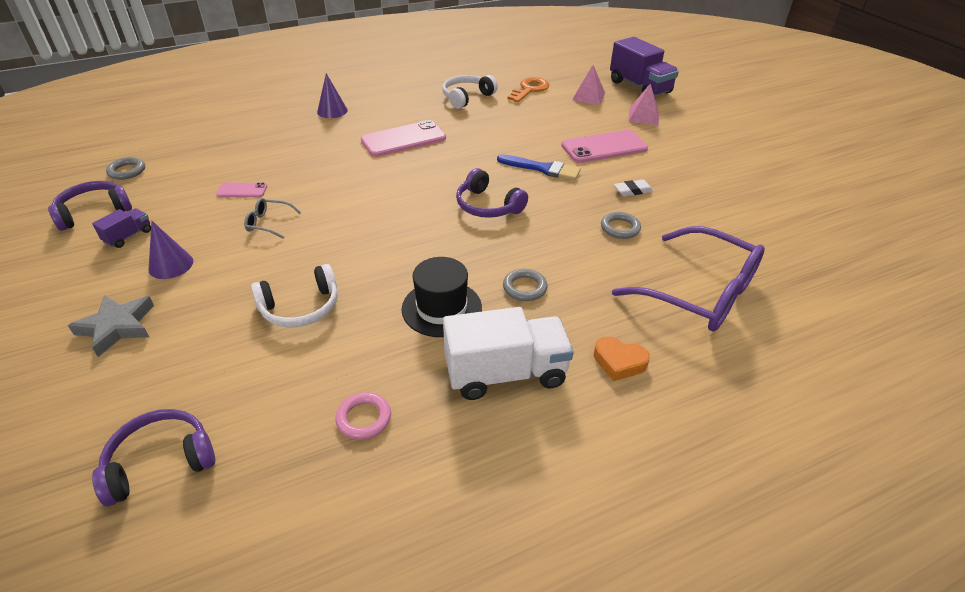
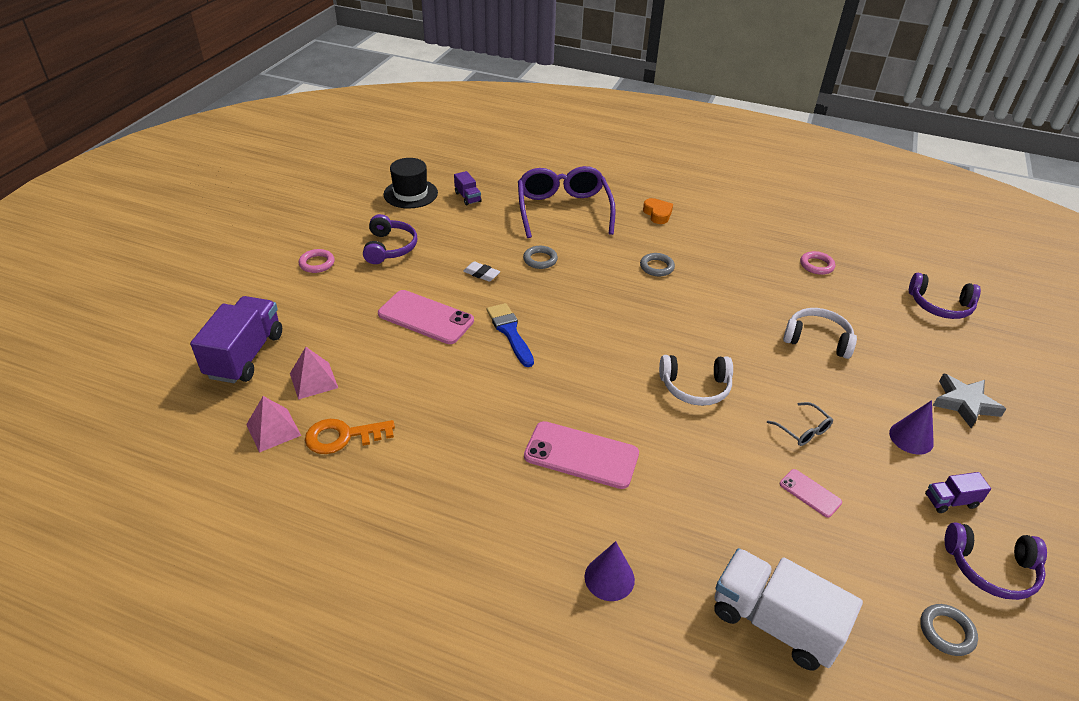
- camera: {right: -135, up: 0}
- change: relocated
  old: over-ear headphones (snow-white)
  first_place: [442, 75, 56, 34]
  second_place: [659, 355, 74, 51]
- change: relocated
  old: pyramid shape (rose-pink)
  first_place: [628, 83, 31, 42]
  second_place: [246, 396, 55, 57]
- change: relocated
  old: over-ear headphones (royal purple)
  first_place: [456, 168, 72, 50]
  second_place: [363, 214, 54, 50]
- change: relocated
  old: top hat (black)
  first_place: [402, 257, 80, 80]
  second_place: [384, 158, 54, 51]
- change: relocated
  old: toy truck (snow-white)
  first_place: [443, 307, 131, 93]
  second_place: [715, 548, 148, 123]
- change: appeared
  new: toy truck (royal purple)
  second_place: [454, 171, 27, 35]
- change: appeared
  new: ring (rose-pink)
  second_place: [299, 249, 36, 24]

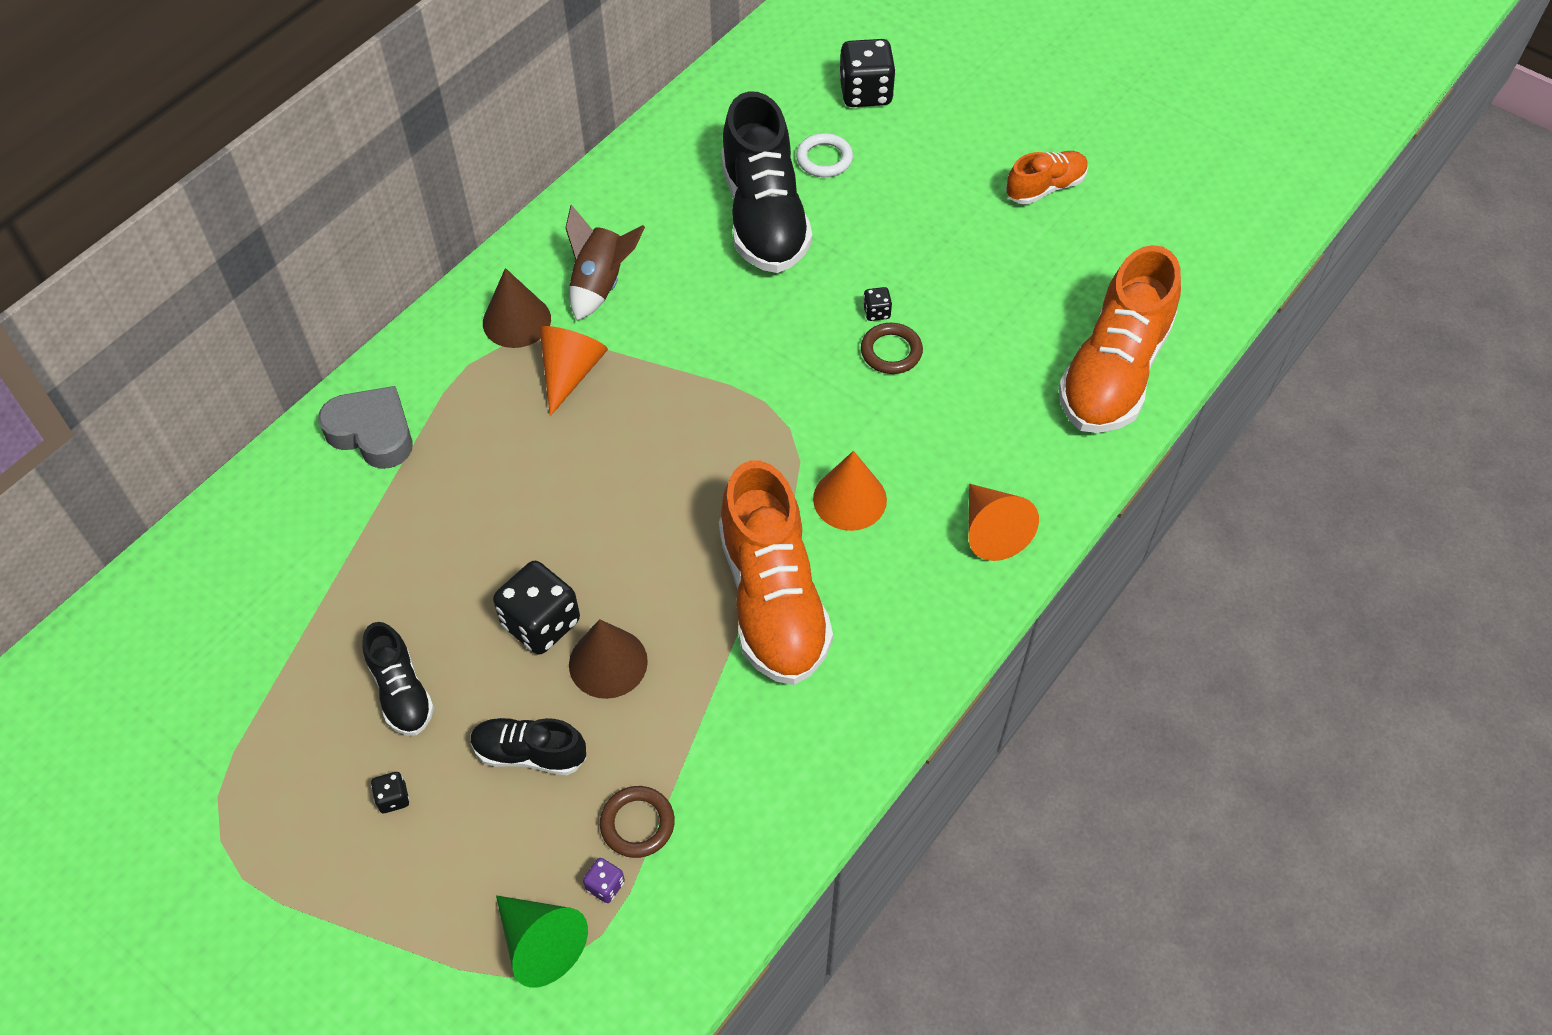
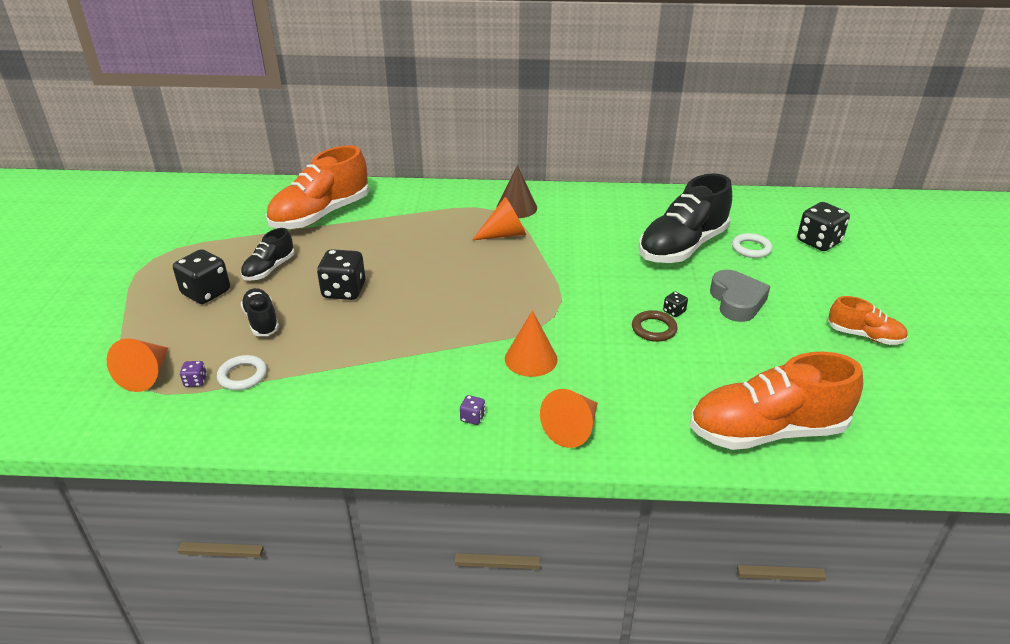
- camera: {right: 55, up: -20}
- change: missing
  old: spaceship (brown)
  first_place: [566, 205, 79, 116]
- change: relocated
  old: heart shape (ash-grey)
  first_place: [318, 386, 95, 83]
  second_place: [710, 270, 60, 52]
- change: relocated
  old: shoe (orange-coloured)
  first_place: [719, 461, 114, 224]
  second_place: [266, 145, 103, 84]
- change: missing
  old: solid cone (brown)
  first_place: [569, 619, 79, 80]
- change: size
  old: die (black)
  first_place: [371, 772, 38, 41]
  second_place: [173, 249, 57, 55]
  factor: 2.21
- change: colour
  old: ring (brown)
  new: ring (snow-white)
  first_place: [600, 786, 75, 72]
  second_place: [217, 355, 50, 35]
- change: colour
  old: solid cone (green)
  new: solid cone (orange-coloured)
  first_place: [496, 895, 92, 93]
  second_place: [106, 338, 62, 54]
- change: appeared
  new: die (royal purple)
  second_place: [460, 395, 25, 30]

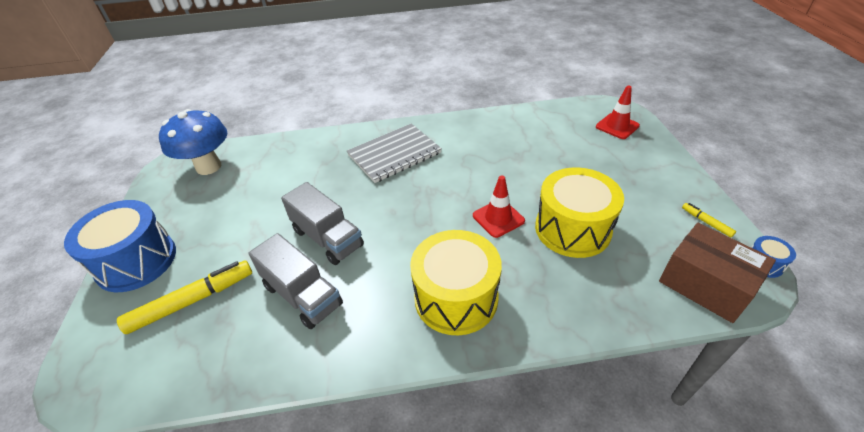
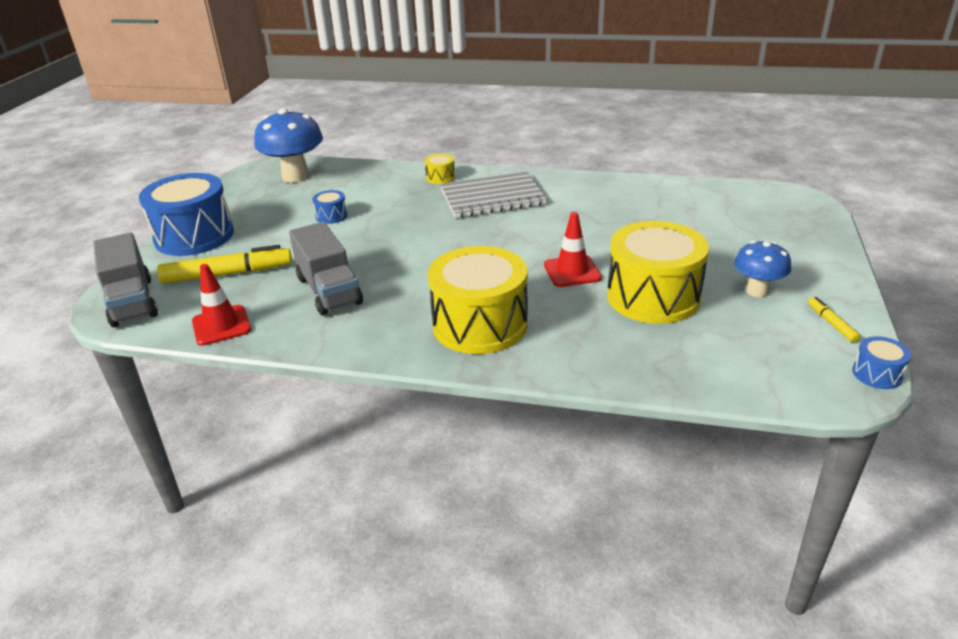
- camera: {right: 20, up: -10}
- change: relocated
  old: road cone (crimson)
  first_place: [596, 85, 44, 54]
  second_place: [192, 264, 59, 82]
- change: relocated
  old: toy truck (ash-grey)
  first_place: [281, 182, 83, 83]
  second_place: [93, 233, 65, 94]
- change: missing
  old: box (brown)
  first_place: [659, 223, 117, 100]
- change: appeared
  new: drum (yellow)
  second_place: [425, 154, 30, 30]
- change: appeared
  new: drum (cobalt)
  second_place: [312, 190, 36, 34]
- change: appeared
  new: fungus (cobalt)
  second_place: [734, 241, 57, 56]

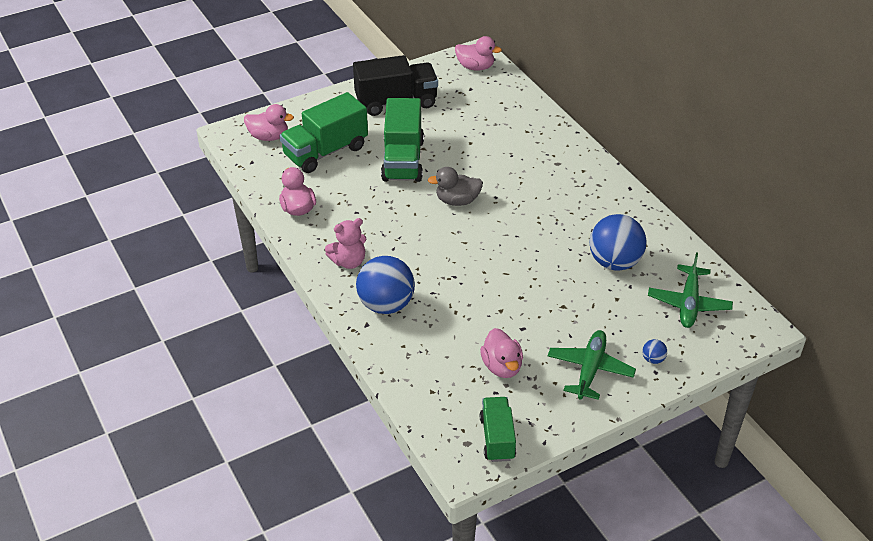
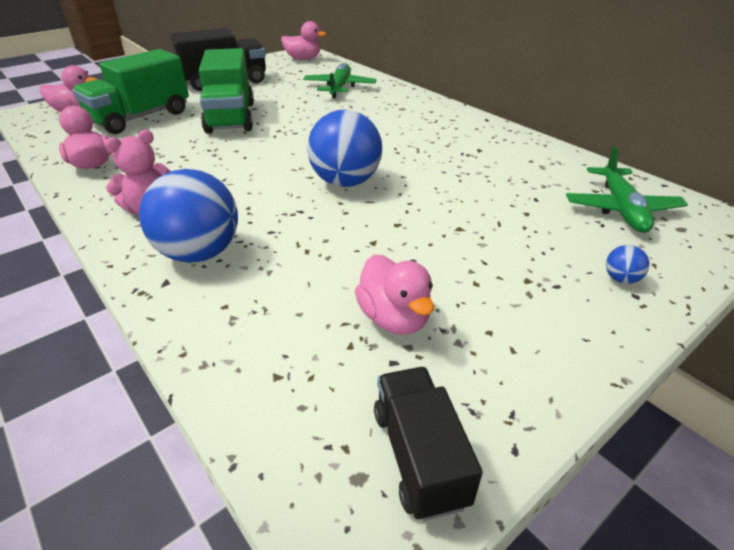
- camera: {right: -10, up: -5}
- change: missing
  old: duck (ash-grey)
  first_place: [428, 167, 55, 39]
- change: relocated
  old: sphere (cobalt)
  first_place: [590, 214, 56, 57]
  second_place: [307, 110, 75, 77]
- change: relocated
  old: aeroplane (green)
  first_place: [548, 330, 88, 70]
  second_place: [303, 63, 74, 35]
- change: colour
  old: toy truck (green)
  new: toy truck (black)
  first_place: [480, 397, 36, 65]
  second_place: [374, 367, 109, 154]

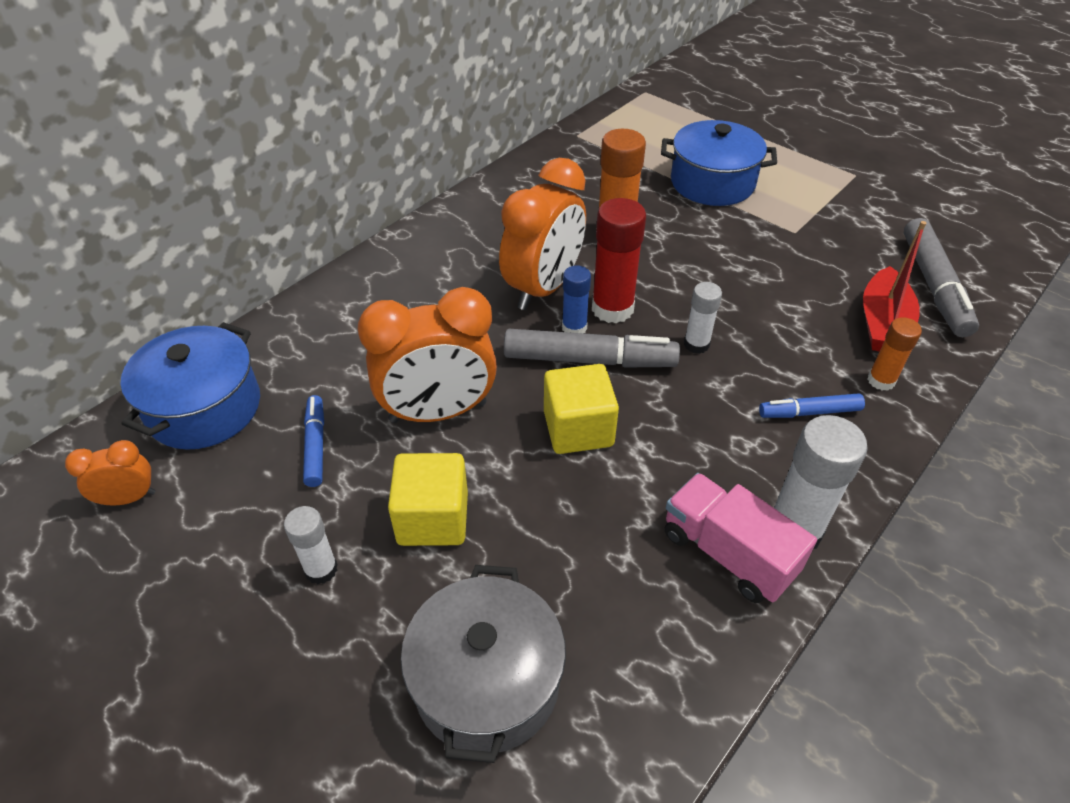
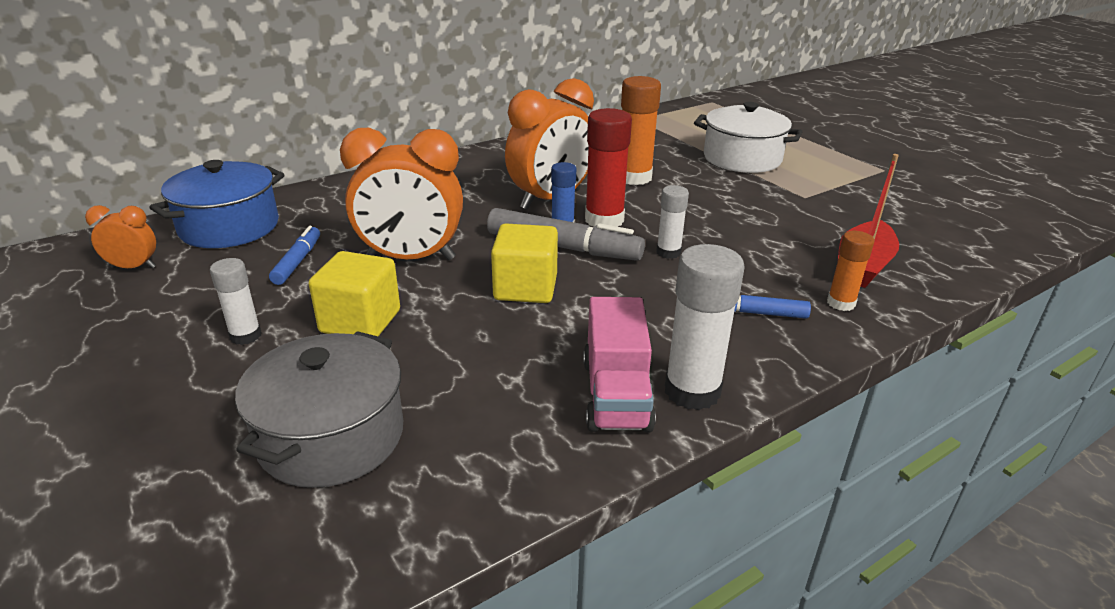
- camera: {right: 15, up: -15}
- change: colour
  old: stockpot (cobalt)
  new: stockpot (snow-white)
  first_place: [661, 120, 116, 86]
  second_place: [694, 102, 108, 71]
- change: missing
  old: marker (ash-grey)
  first_place: [904, 218, 75, 119]
- change: spun
  old: toy truck (rose-pink)
  first_place: [665, 473, 152, 130]
  second_place: [583, 297, 73, 135]
  degrees: -150

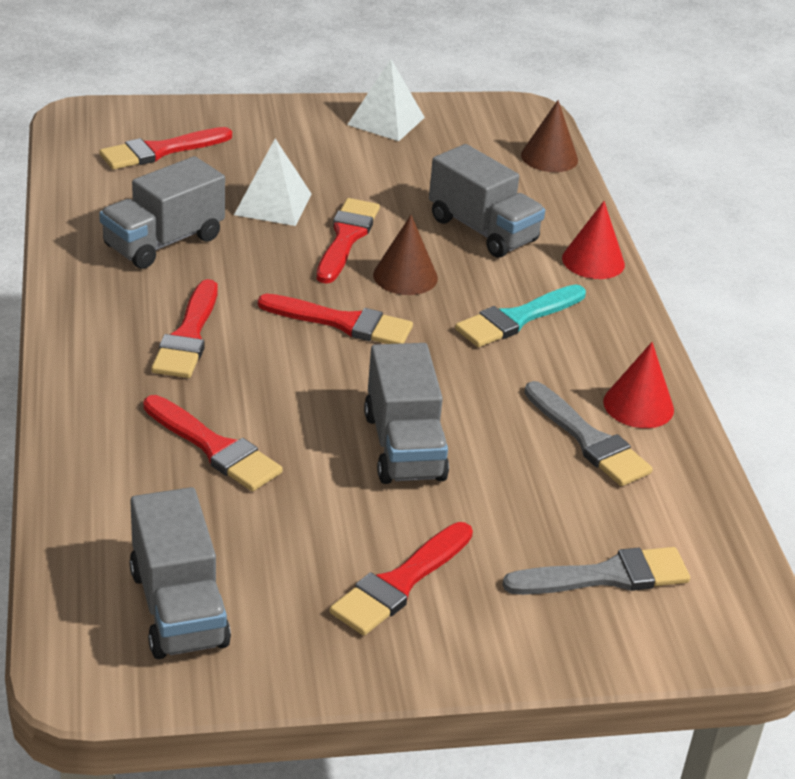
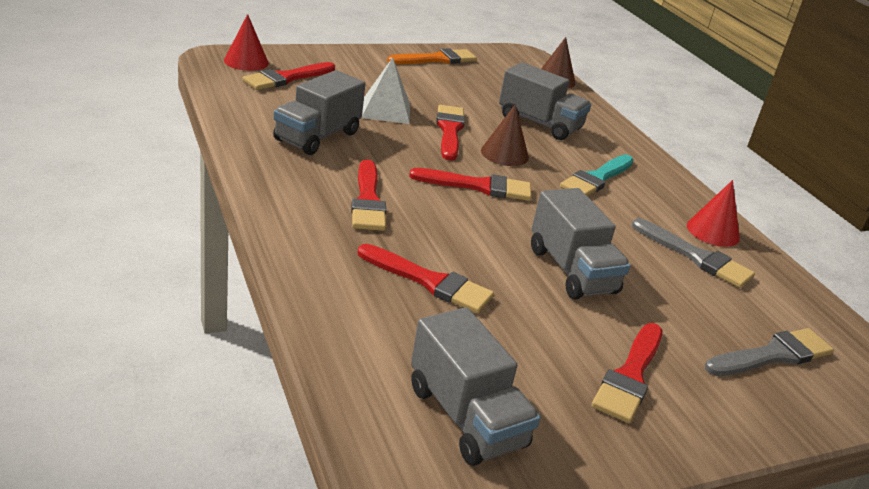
- camera: {right: -15, up: -5}
- change: exchanged
  old: pyramid shape (snow-white)
  new: paint brush (orange-coloured)
  first_place: [347, 59, 78, 82]
  second_place: [387, 48, 90, 16]
- change: relocated
  old: solid cone (crimson)
  first_place: [562, 201, 63, 78]
  second_place: [224, 14, 45, 57]

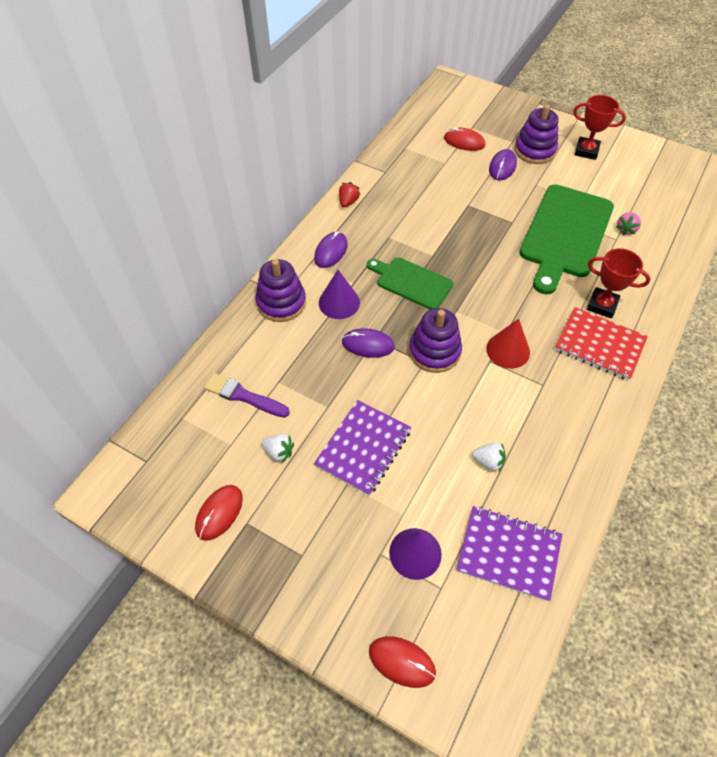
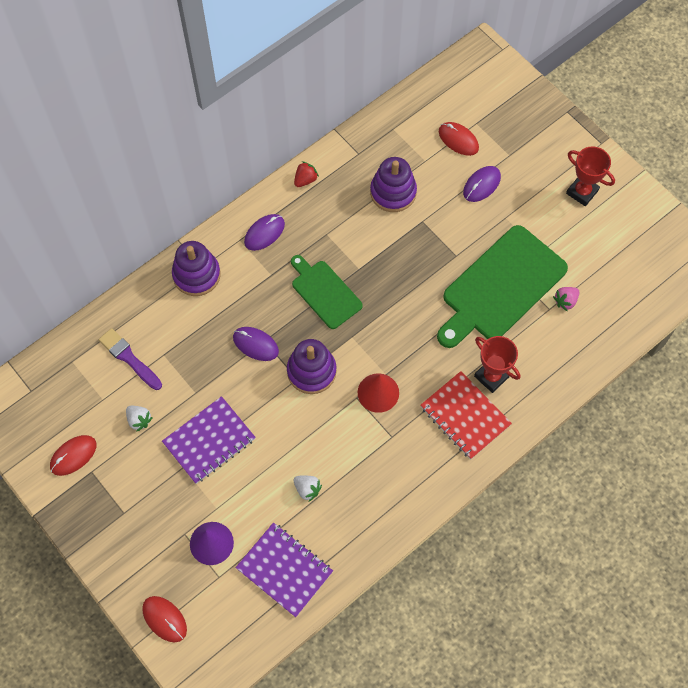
- camera: {right: 20, up: 10}
- change: relocated
  old: stacking toy (royal purple)
  first_place: [514, 104, 45, 60]
  second_place: [370, 157, 47, 55]
- change: missing
  old: solid cone (royal purple)
  first_place: [319, 270, 41, 49]

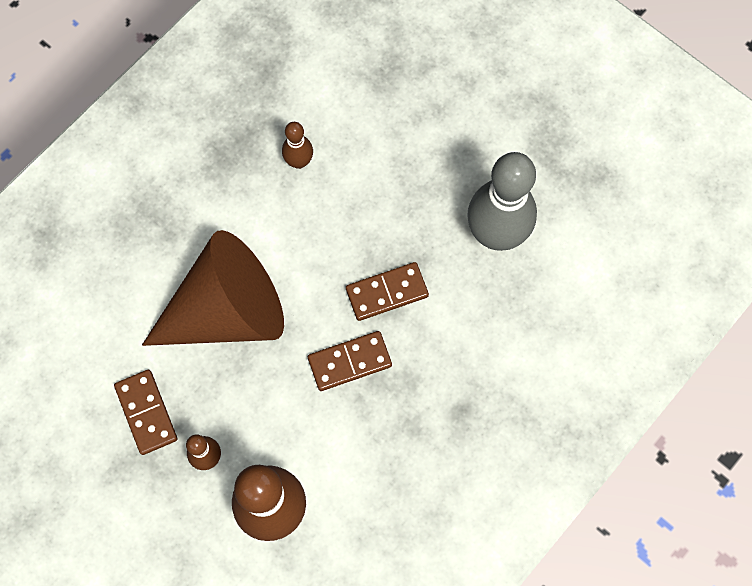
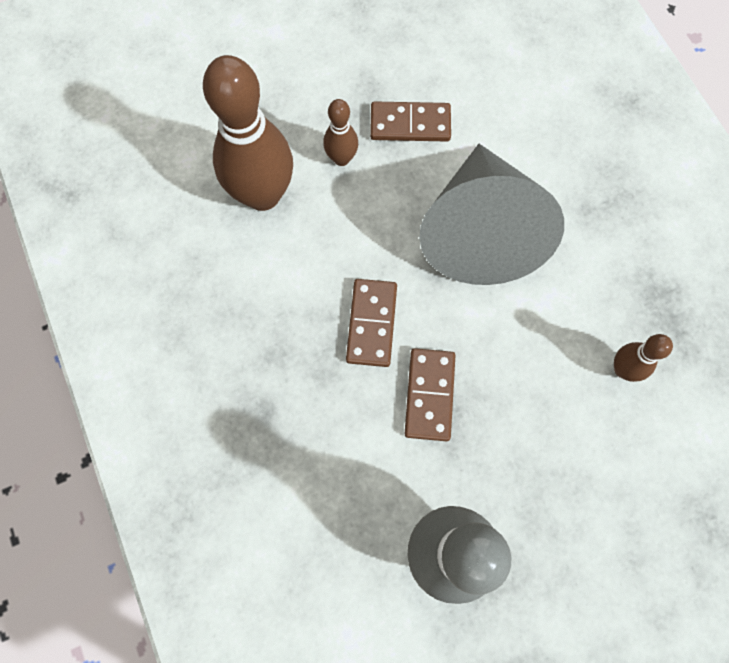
- camera: {right: 115, up: 0}
- change: colour
  old: solid cone (brown)
  new: solid cone (ash-grey)
  first_place: [142, 230, 142, 116]
  second_place: [419, 144, 145, 141]

